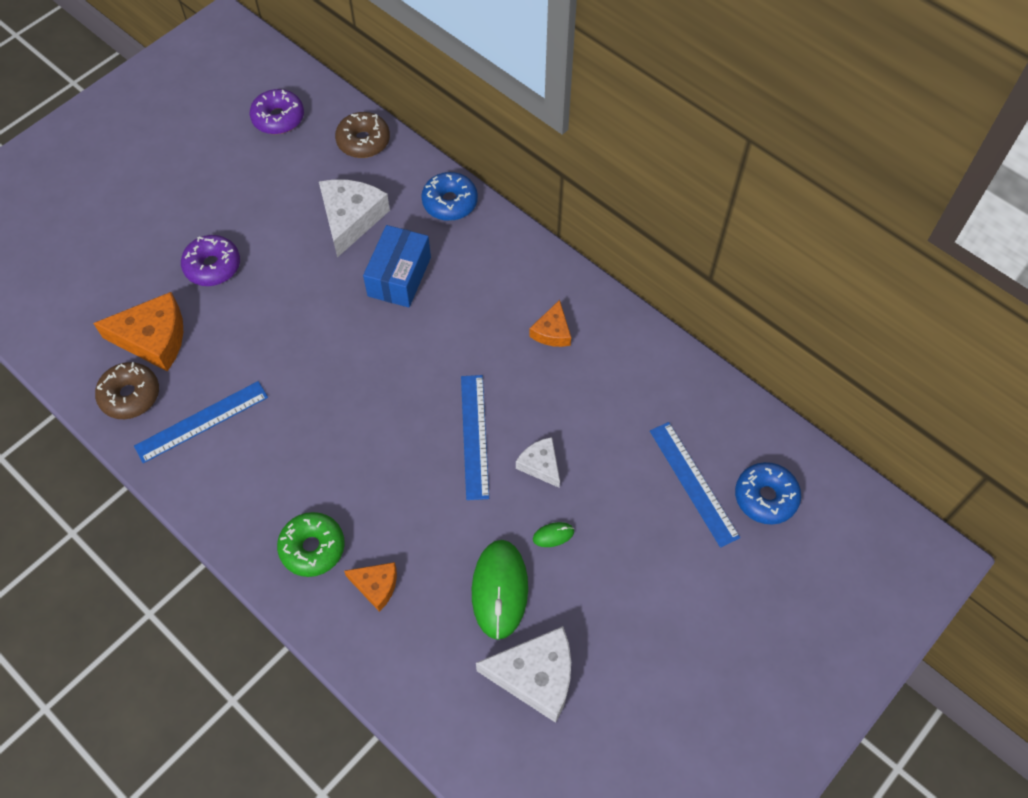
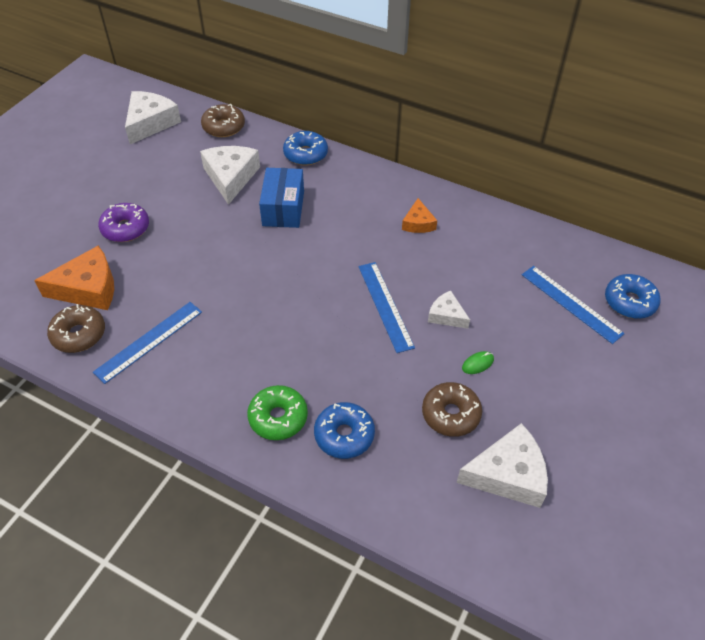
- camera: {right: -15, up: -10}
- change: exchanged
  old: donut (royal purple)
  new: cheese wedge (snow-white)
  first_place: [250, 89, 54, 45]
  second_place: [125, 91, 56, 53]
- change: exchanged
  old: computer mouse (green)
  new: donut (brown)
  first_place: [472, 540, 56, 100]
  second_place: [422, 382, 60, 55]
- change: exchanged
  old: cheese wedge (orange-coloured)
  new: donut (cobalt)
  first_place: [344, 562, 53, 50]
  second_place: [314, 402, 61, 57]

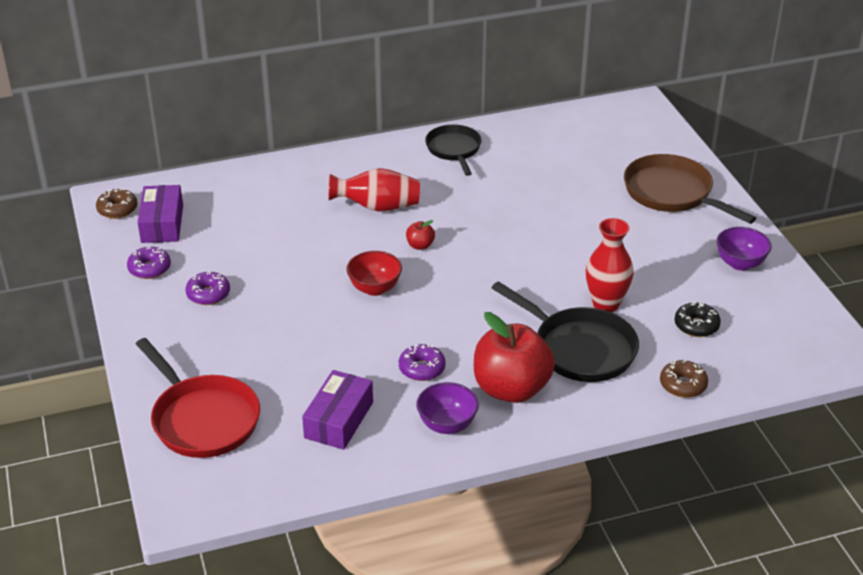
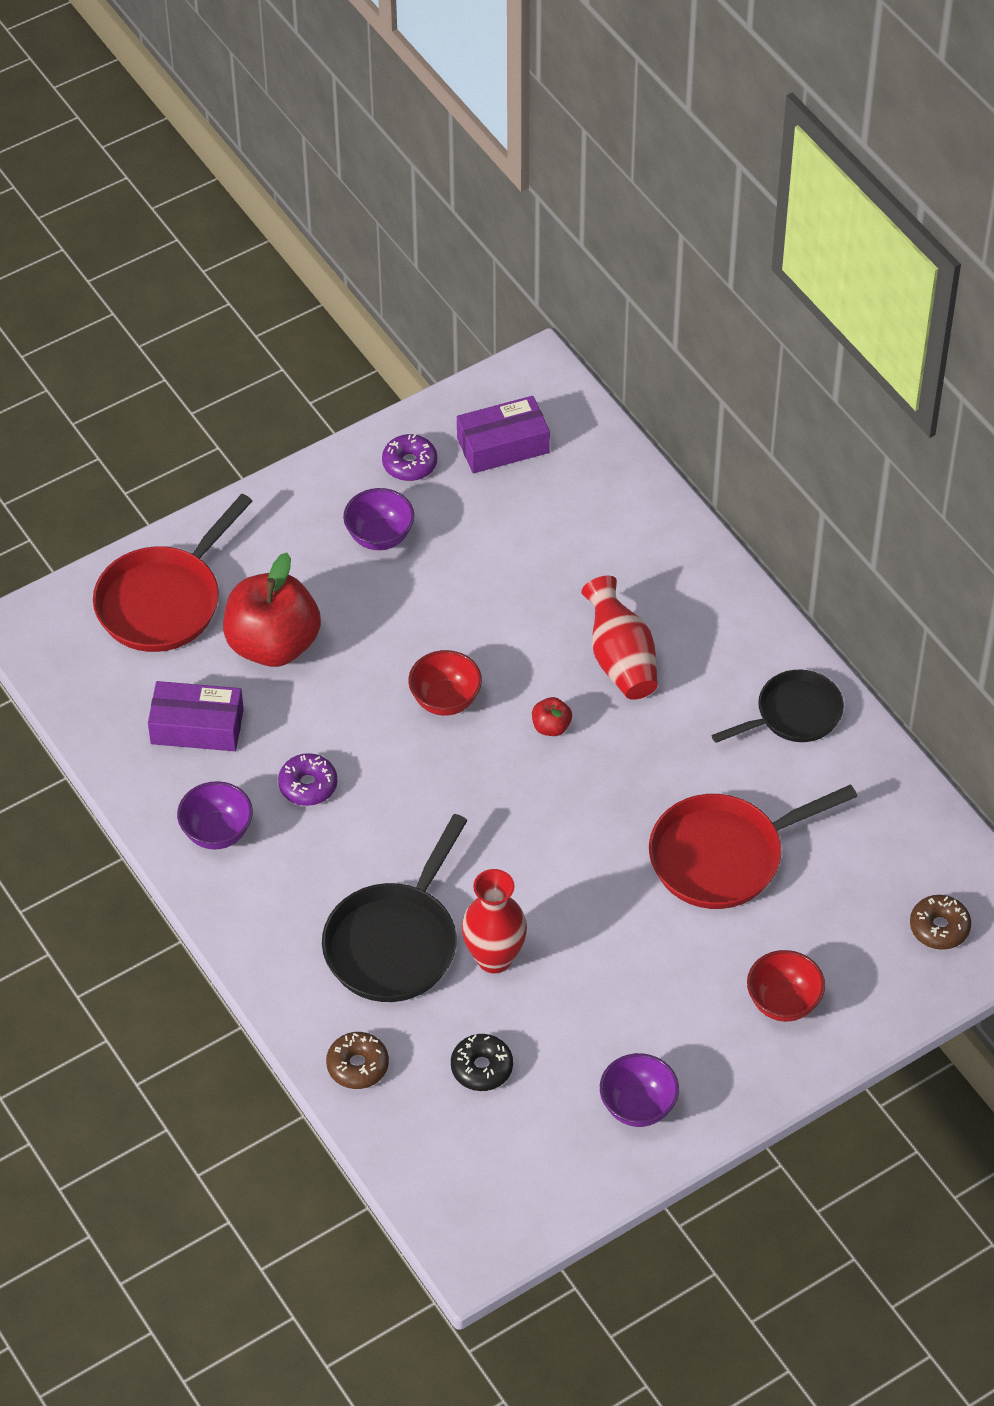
- camera: {right: 75, up: 15}
- change: exchanged
  old: frying pan (brown)
  new: serving bowl (crimson)
  first_place: [624, 154, 132, 70]
  second_place: [747, 950, 78, 72]
- change: relocated
  old: donut (brown)
  first_place: [96, 188, 42, 31]
  second_place: [910, 895, 61, 55]
- change: exchanged
  old: donut (royal purple)
  new: serving bowl (royal purple)
  first_place: [185, 271, 45, 34]
  second_place: [343, 488, 71, 62]
- change: relocated
  old: apple (crimson)
  first_place: [474, 312, 81, 91]
  second_place: [223, 553, 98, 114]
- change: appeared
  new: frying pan (crimson)
  second_place: [649, 784, 208, 125]

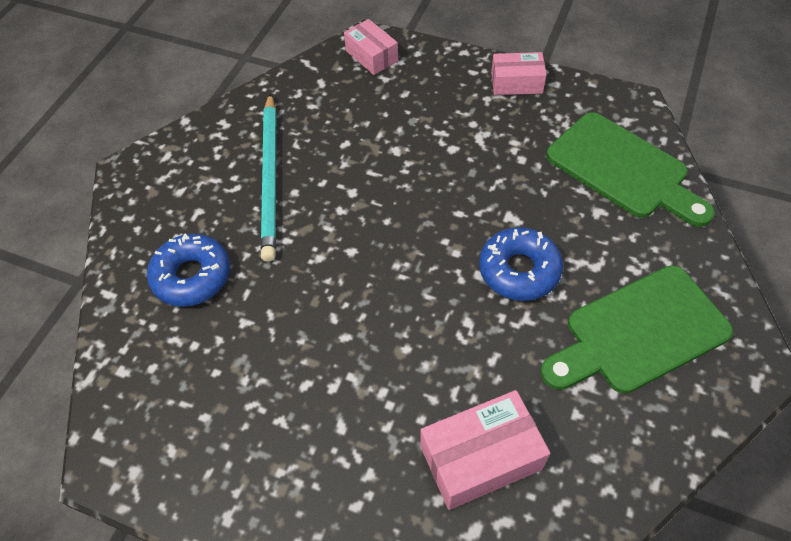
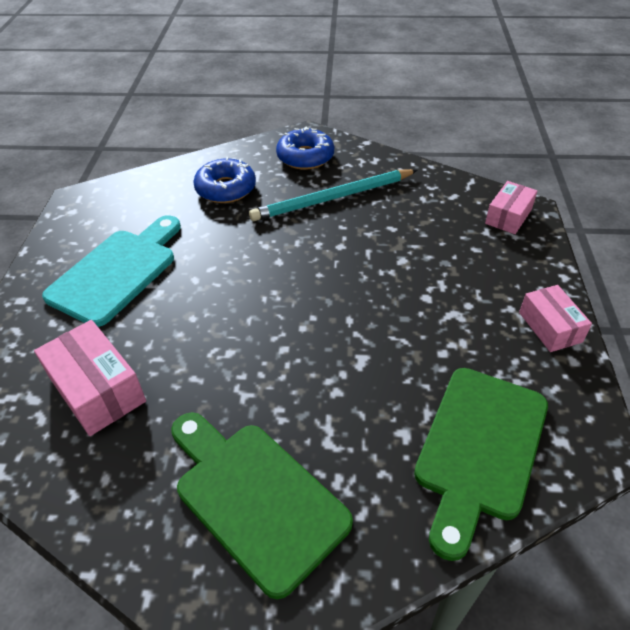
- camera: {right: 70, up: -10}
- change: relocated
  old: donut (cobalt)
  first_place: [479, 227, 84, 74]
  second_place: [276, 127, 58, 43]
- change: appeared
  new: chopping board (teal)
  second_place: [42, 215, 139, 112]

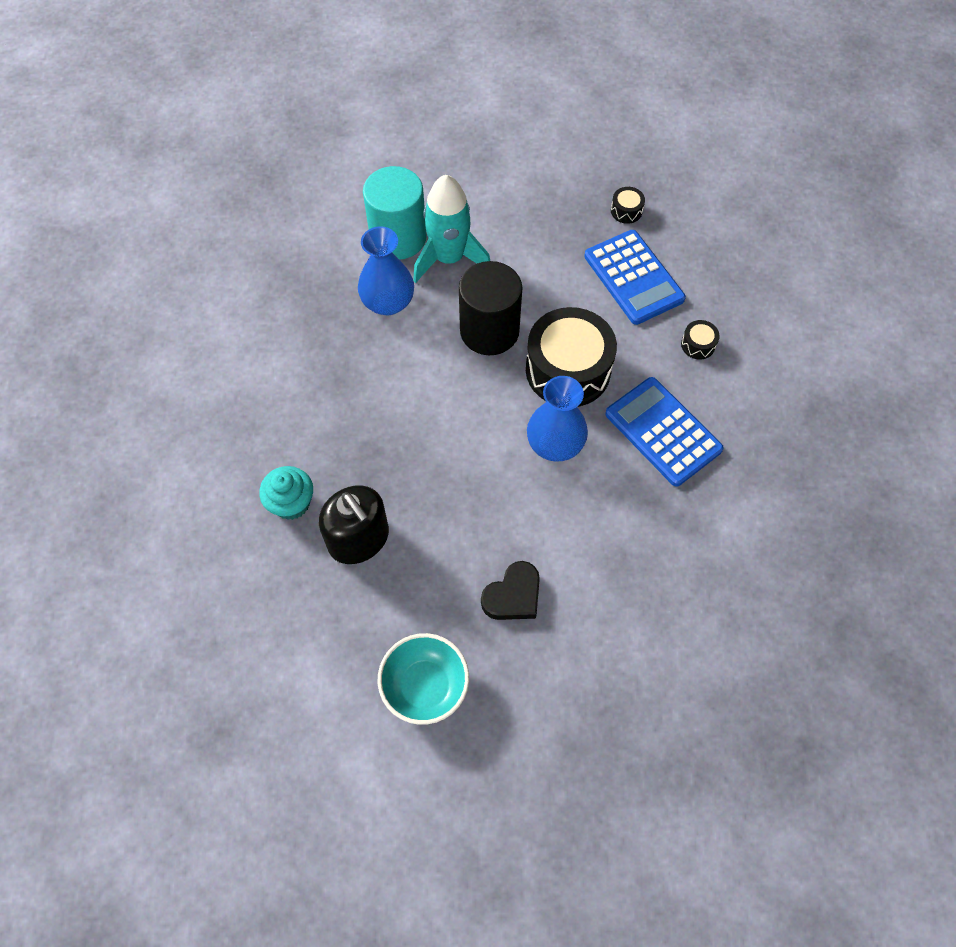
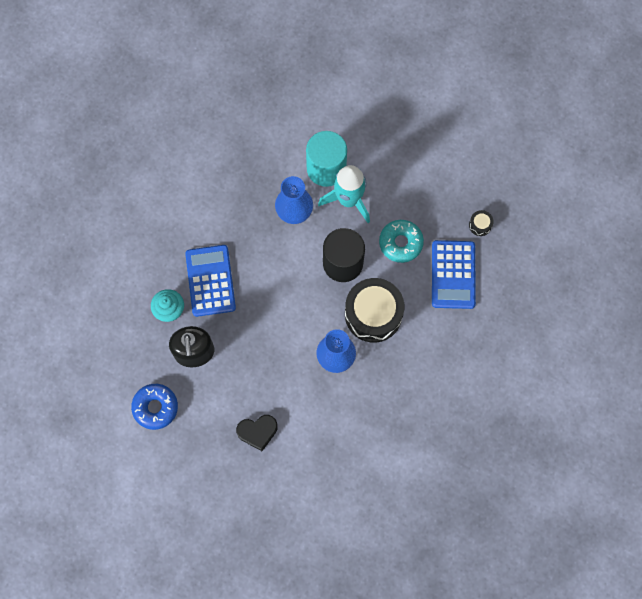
- camera: {right: 30, up: 10}
- change: missing
  old: drum (black)
  first_place: [681, 320, 39, 40]
- change: relocated
  old: adding machine (cobalt)
  first_place: [605, 377, 119, 109]
  second_place: [185, 245, 51, 72]
- change: missing
  old: serving bowl (teal)
  first_place: [378, 633, 91, 92]
- change: appeared
  new: donut (teal)
  second_place: [379, 220, 45, 43]
- change: appeared
  new: donut (cobalt)
  second_place: [131, 384, 47, 46]

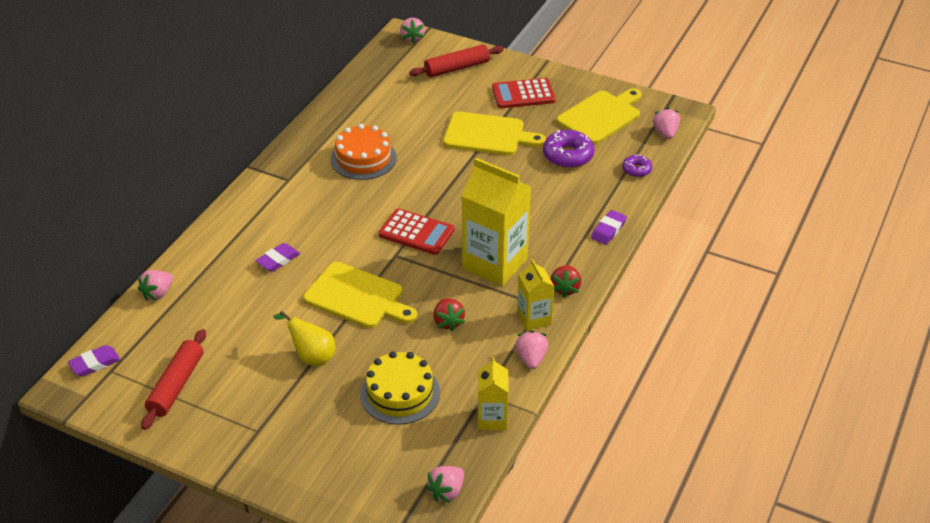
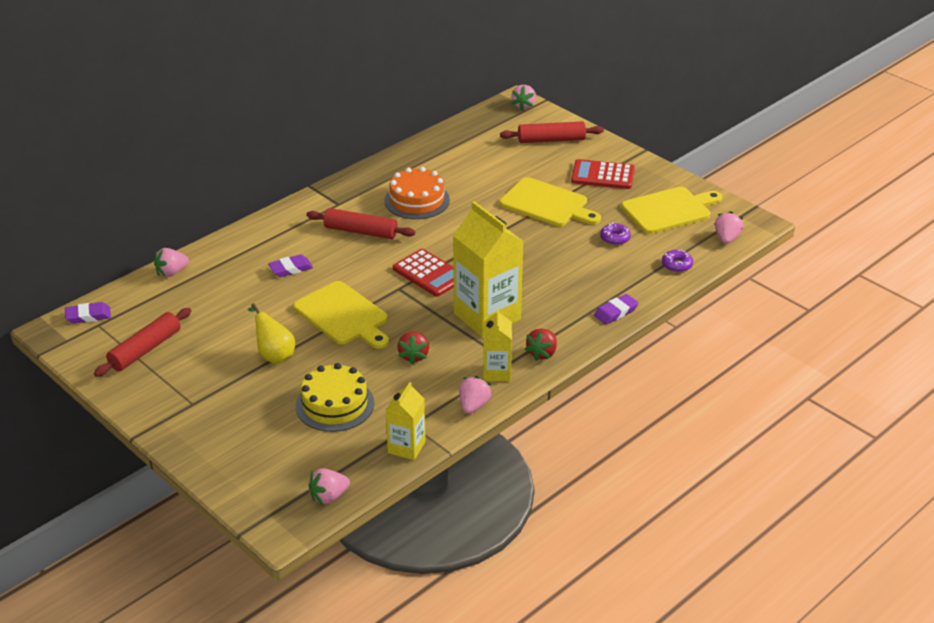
- camera: {right: 20, up: -5}
- change: size
  old: donut (royal purple)
  first_place: [543, 130, 51, 38]
  second_place: [600, 223, 31, 22]
  factor: 0.57
- change: appeared
  new: dough roller (crimson)
  second_place: [307, 208, 108, 31]

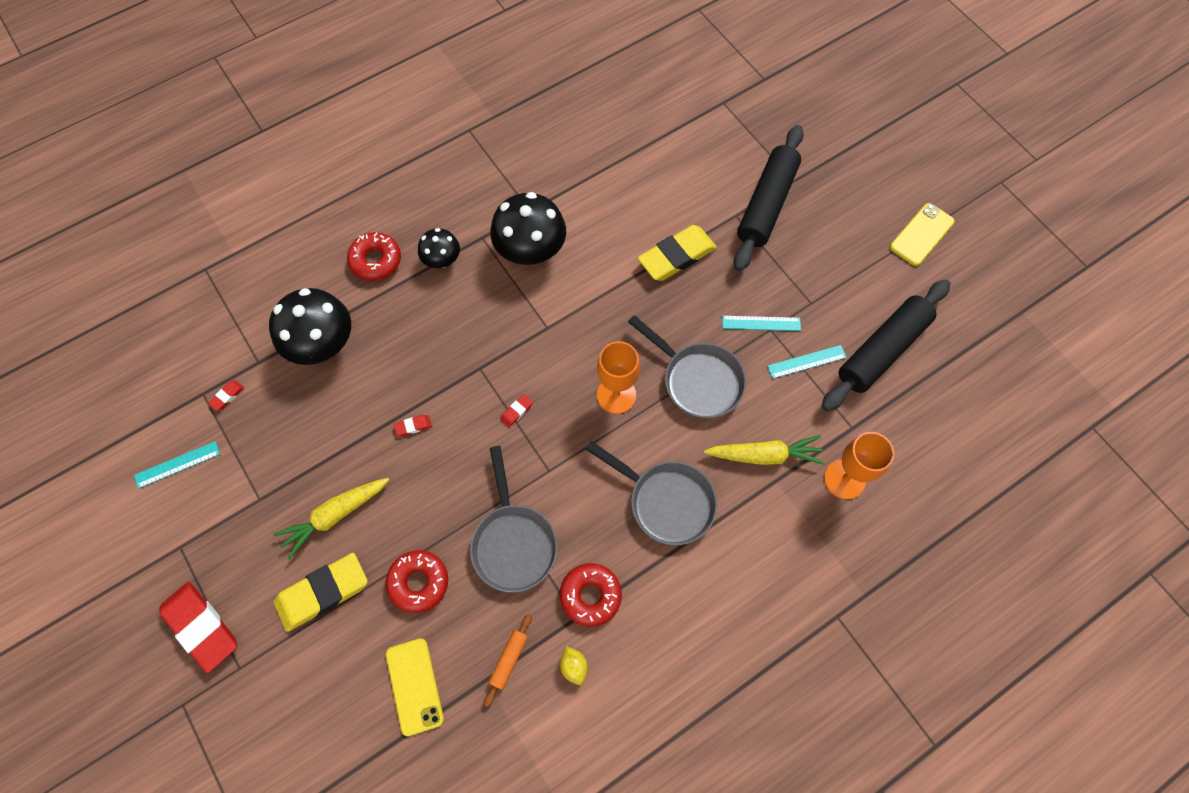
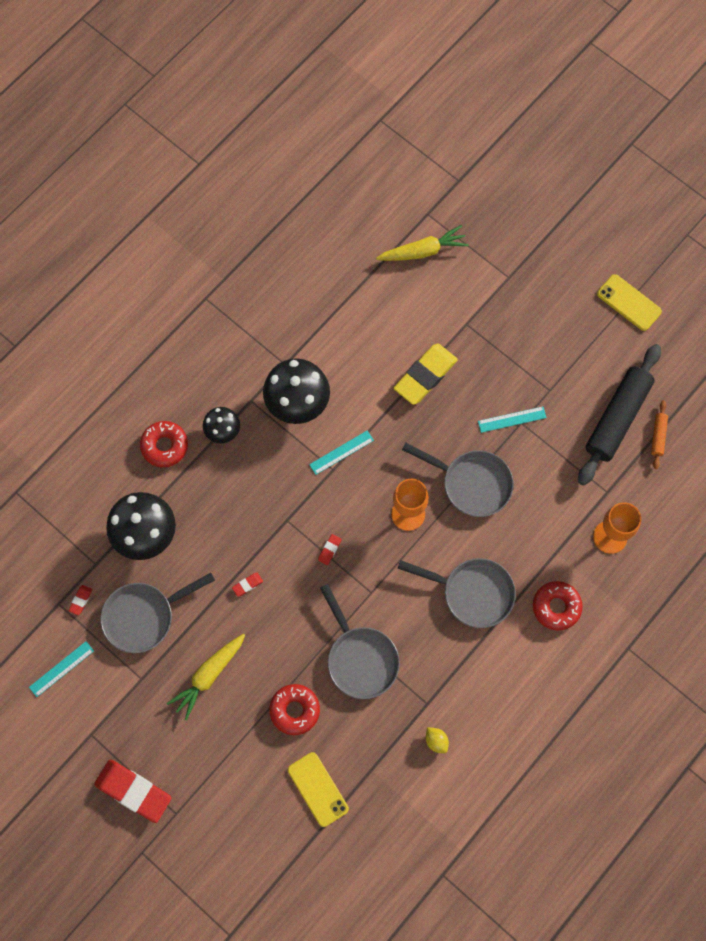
- camera: {right: -15, up: 5}
- change: missing
  old: dough roller (black)
  first_place: [734, 125, 70, 146]
- change: spun
  old: smartphone (yellow)
  first_place: [890, 203, 65, 63]
  second_place: [597, 274, 65, 57]
  degrees: -75
- change: relocated
  old: straightedge (teal)
  first_place: [767, 345, 80, 34]
  second_place: [309, 430, 65, 45]
- change: relocated
  old: toy carrot (yellow)
  first_place: [704, 435, 121, 30]
  second_place: [376, 225, 93, 36]
- change: missing
  old: eraser (yellow)
  first_place: [274, 553, 94, 79]
- change: relocated
  old: donut (crimson)
  first_place: [560, 563, 62, 64]
  second_place: [533, 581, 50, 50]
- change: relocated
  old: dough roller (orange-coloured)
  first_place: [484, 614, 48, 93]
  second_place: [651, 401, 17, 68]
- change: appeared
  new: frying pan (ash-grey)
  second_place: [101, 573, 114, 80]

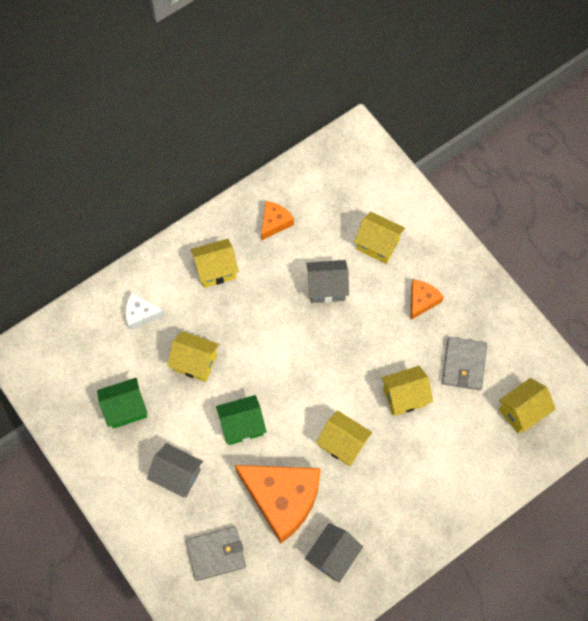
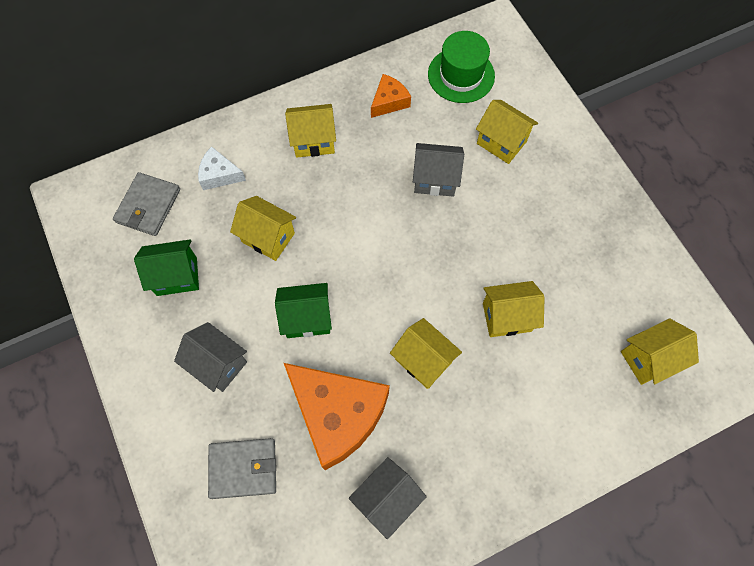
- camera: {right: 10, up: 0}
- change: missing
  old: cheese wedge (orange-coloured)
  first_place: [410, 280, 34, 40]
- change: relocated
  old: billfold (ash-grey)
  first_place: [442, 337, 45, 53]
  second_place: [113, 172, 67, 64]
- change: appeared
  new: top hat (green)
  second_place: [428, 31, 67, 72]

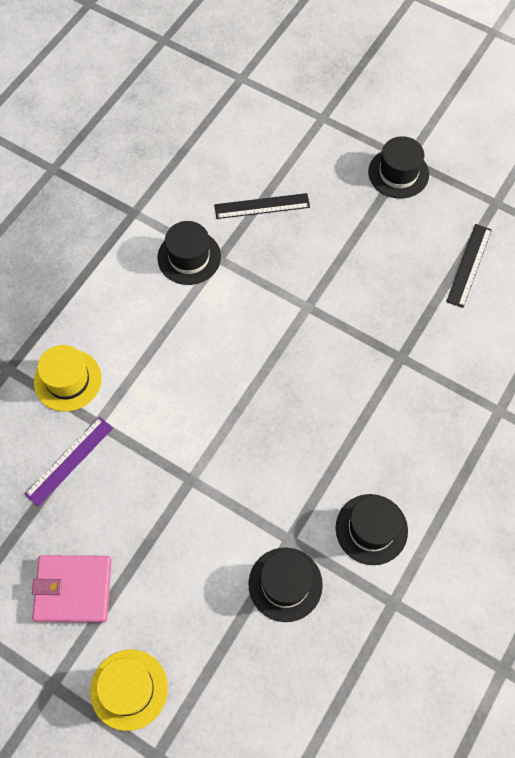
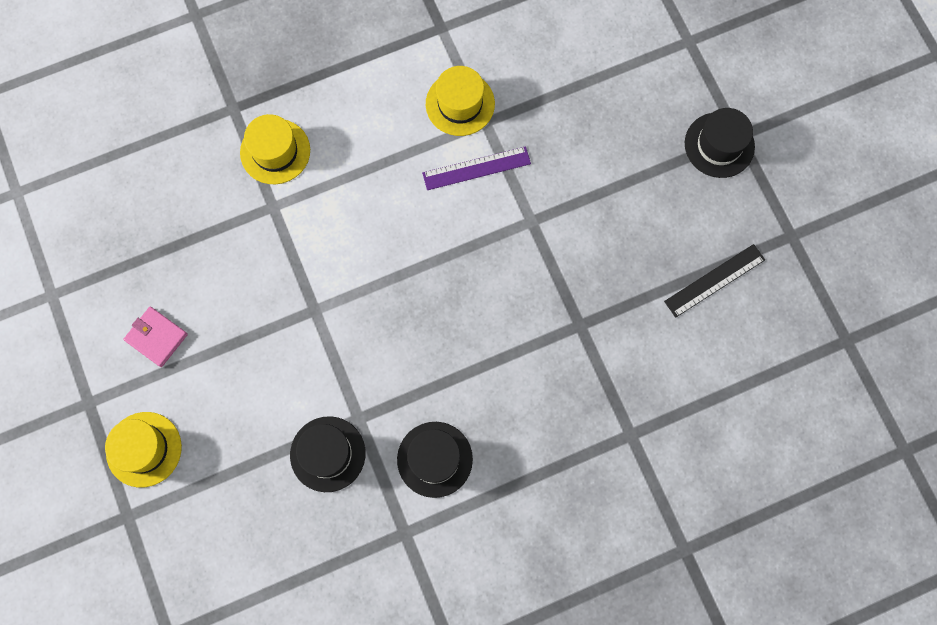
- camera: {right: 35, up: 10}
- change: missing
  old: straightedge (black)
  first_place: [214, 193, 96, 26]
- change: colour
  old: top hat (black)
  new: top hat (yellow)
  first_place: [157, 221, 64, 64]
  second_place: [426, 66, 69, 70]
- change: relocated
  old: straightedge (royal purple)
  first_place: [24, 417, 89, 89]
  second_place: [422, 146, 109, 44]
- change: size
  old: billfold (rose-pink)
  first_place: [32, 555, 80, 68]
  second_place: [123, 307, 65, 60]
  factor: 0.67

